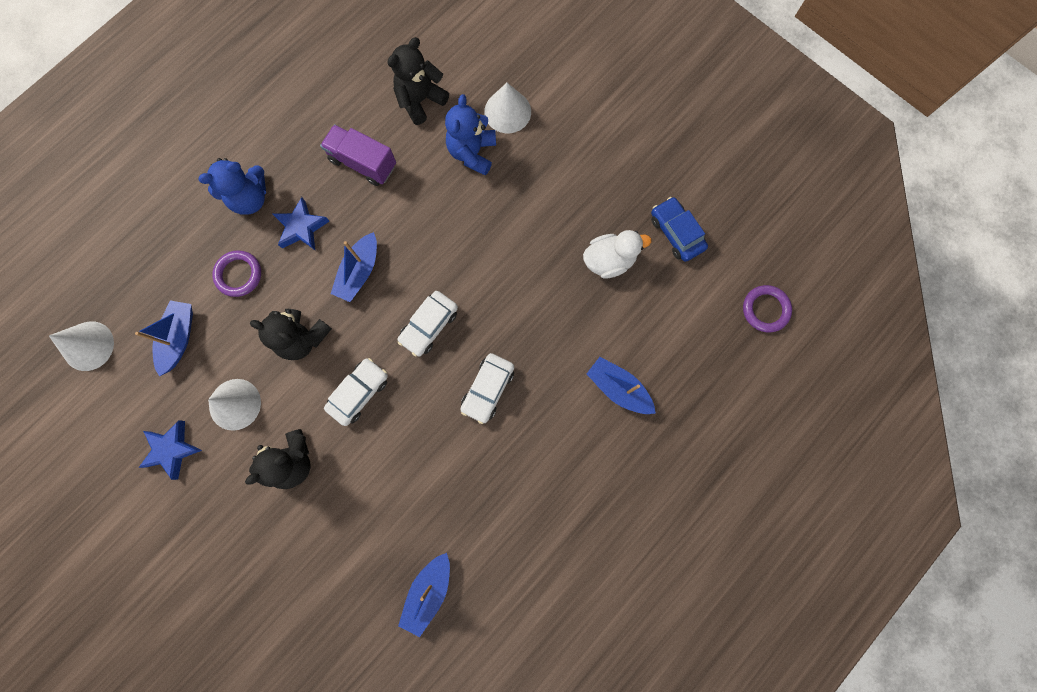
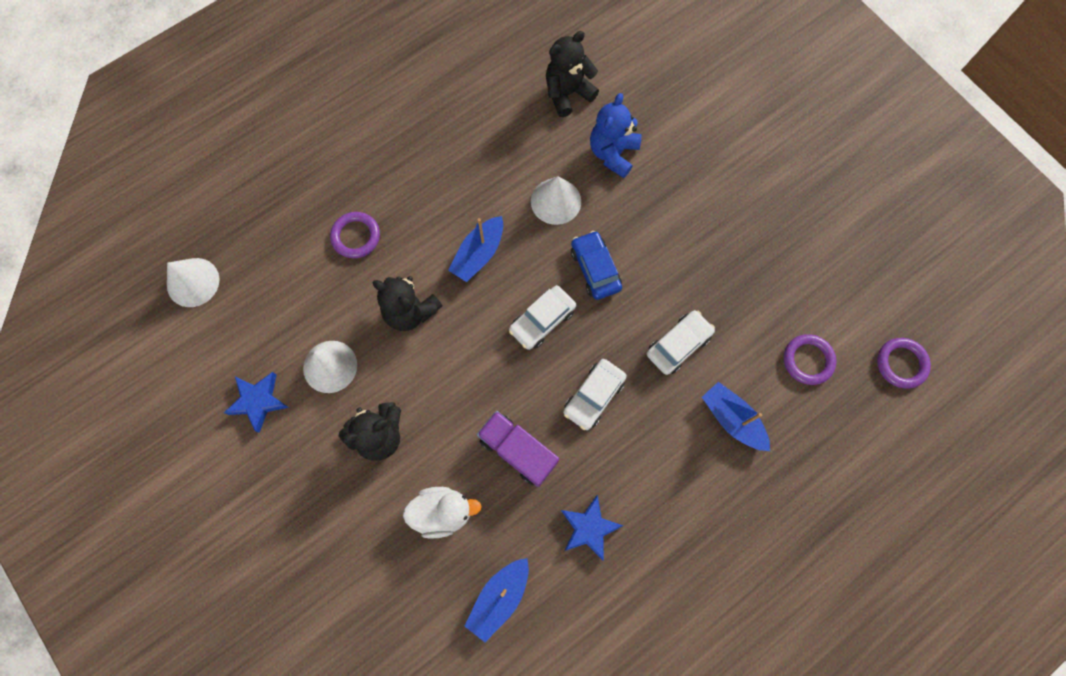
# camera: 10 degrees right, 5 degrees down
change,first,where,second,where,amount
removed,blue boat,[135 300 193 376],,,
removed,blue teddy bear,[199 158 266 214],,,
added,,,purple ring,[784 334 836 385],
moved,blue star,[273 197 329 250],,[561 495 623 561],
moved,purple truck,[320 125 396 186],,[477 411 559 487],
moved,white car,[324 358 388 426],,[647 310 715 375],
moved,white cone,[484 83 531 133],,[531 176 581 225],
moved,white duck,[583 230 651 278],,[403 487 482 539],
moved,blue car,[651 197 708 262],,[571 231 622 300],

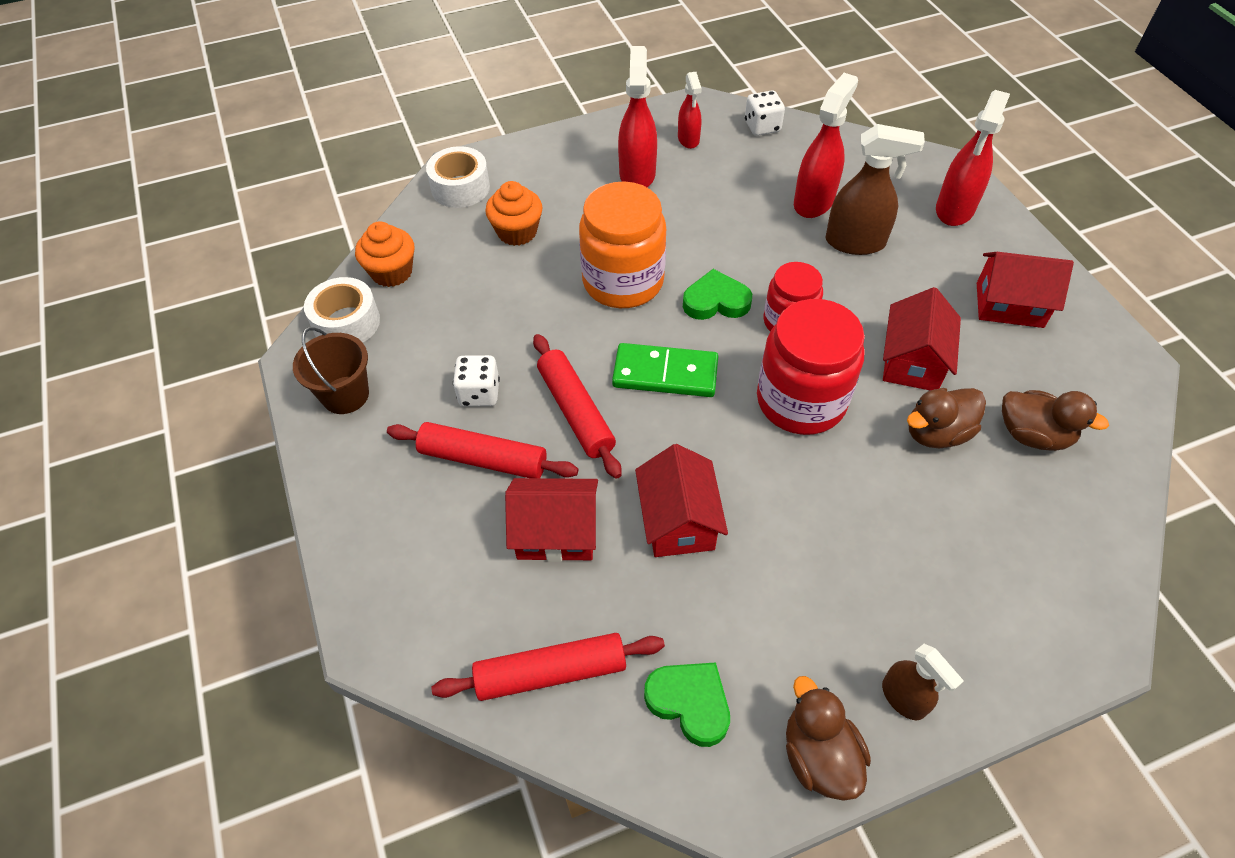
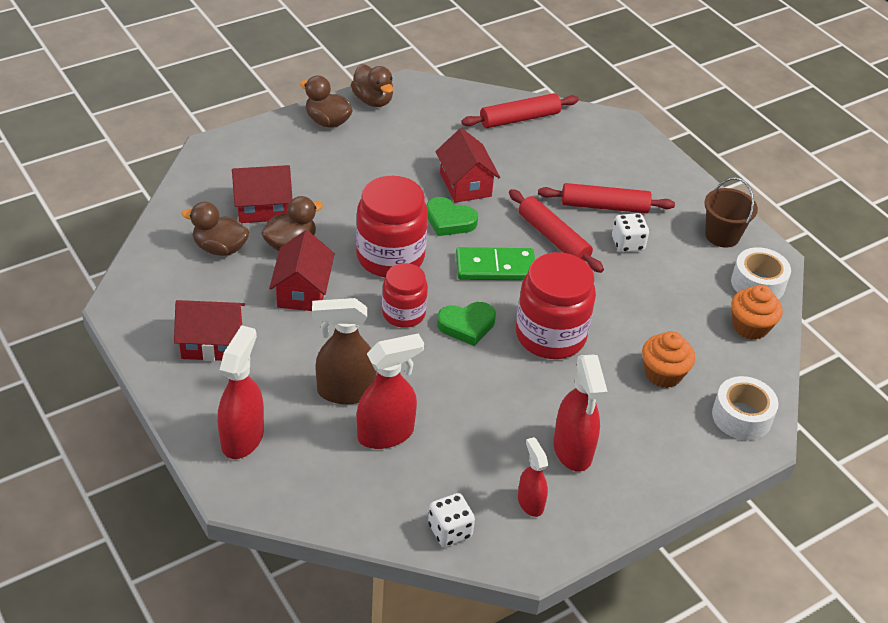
# camera: 165 degrees right, 10 degrees down
change,first,where,second,where,amount
moved,red house,[505 478 598 562],,[232 165 292 223],
moved,green heart,[644 662 730 747],,[426 197 478 236],
replaced,brown spray bottle,[882 644 964 720],brown duck,[300 76 353 128],
recoloured,orange jar,[579 181 666 308],red jar,[516 252 596 359],
turned,red spray bottle,[794 73 858 218],,[357 333 424 449],135 degrees counterclockwise

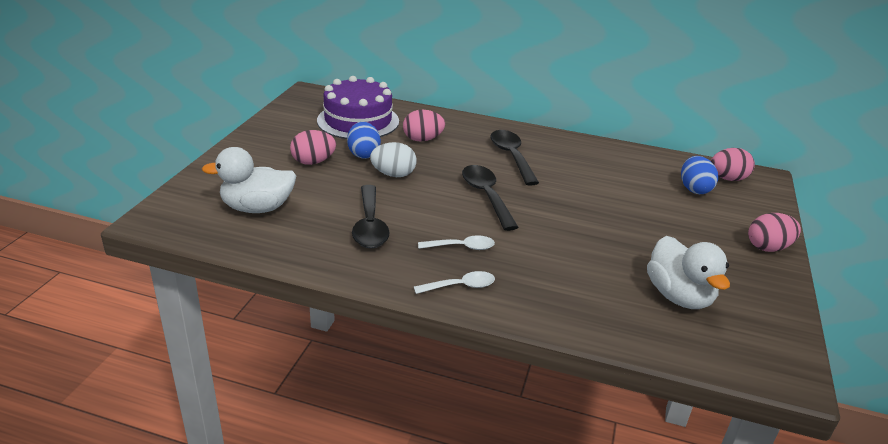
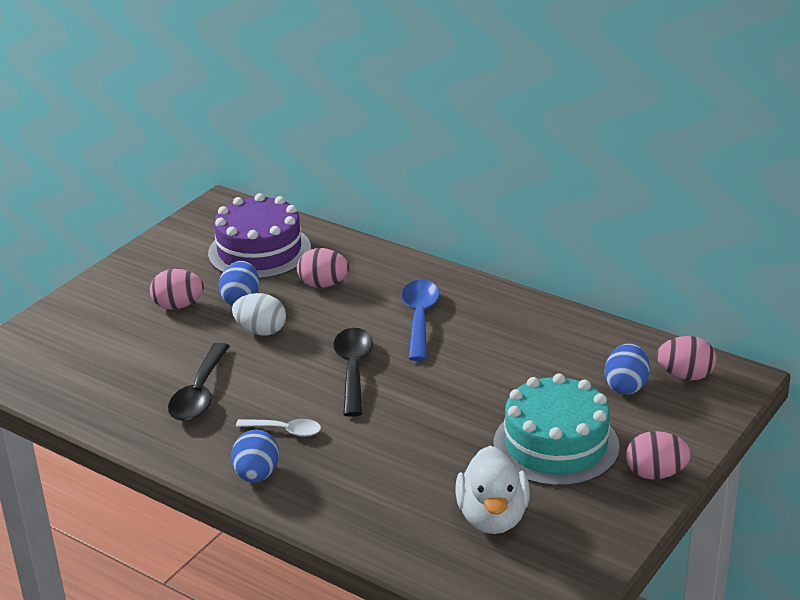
# camera: 20 degrees right, 0 degrees up
change,first,where,second,where,amount
removed,white duck,[202 147 296 213],,,
added,,,turquoise cake,[493 373 620 486],
replaced,white spoon,[414 271 495 294],blue egg,[231 429 279 483],
recoloured,black spoon,[490 130 539 186],blue spoon,[401 280 439 361],

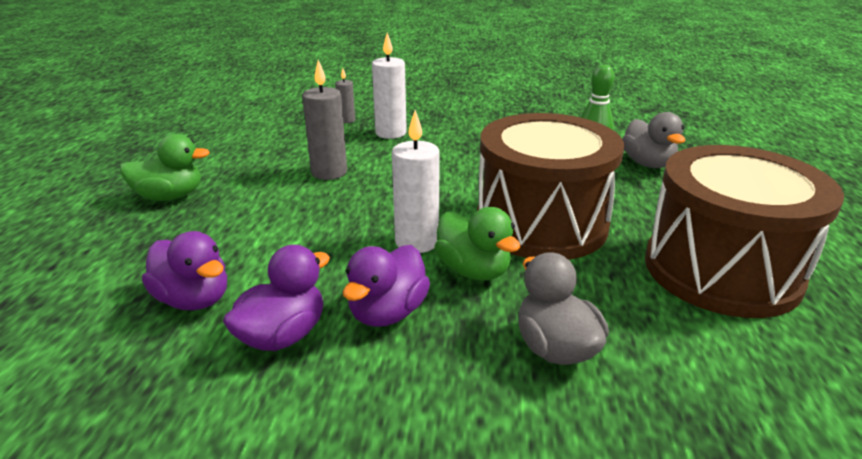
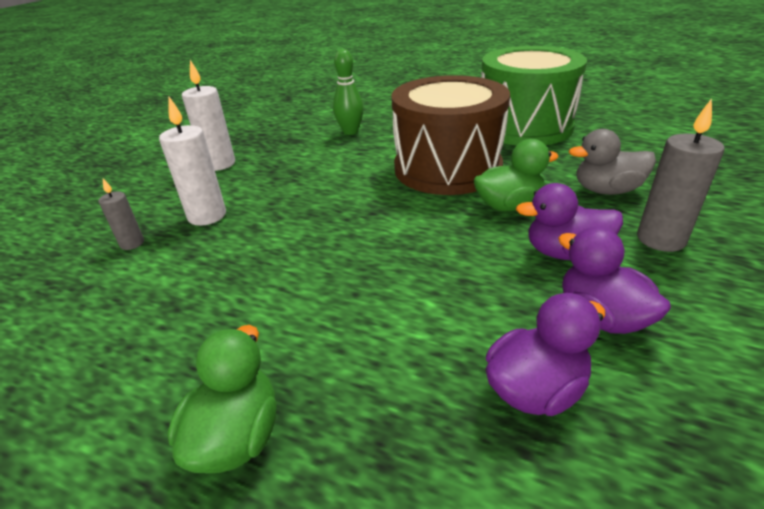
# camera: 70 degrees left, 5 degrees up
change,first,where,second,where,amount
removed,grey duck,[622 112 685 168],,,
moved,grey candle,[302 60 347 180],,[637 98 725 252],
moved,white candle,[392 110 440 253],,[182 60 235 171],
recoloured,brown drum,[645 145 844 318],green drum,[481 46 587 145],
turned,purple duck,[343 245 430 327],,[516 183 623 260],135 degrees clockwise

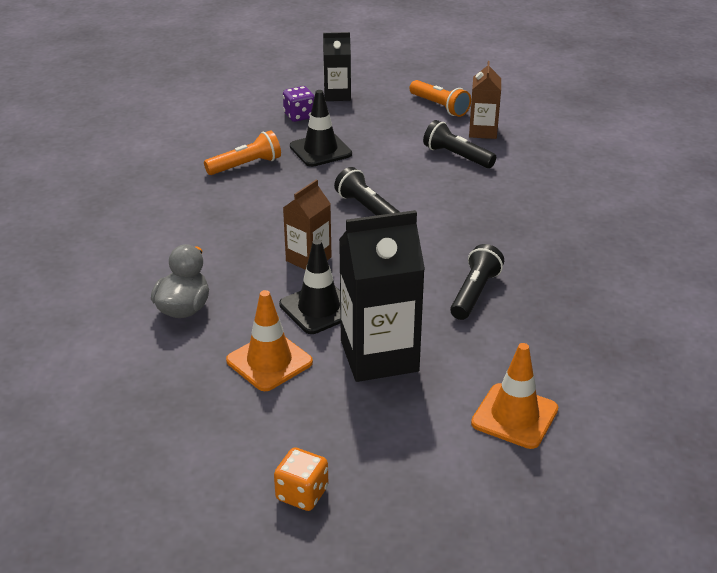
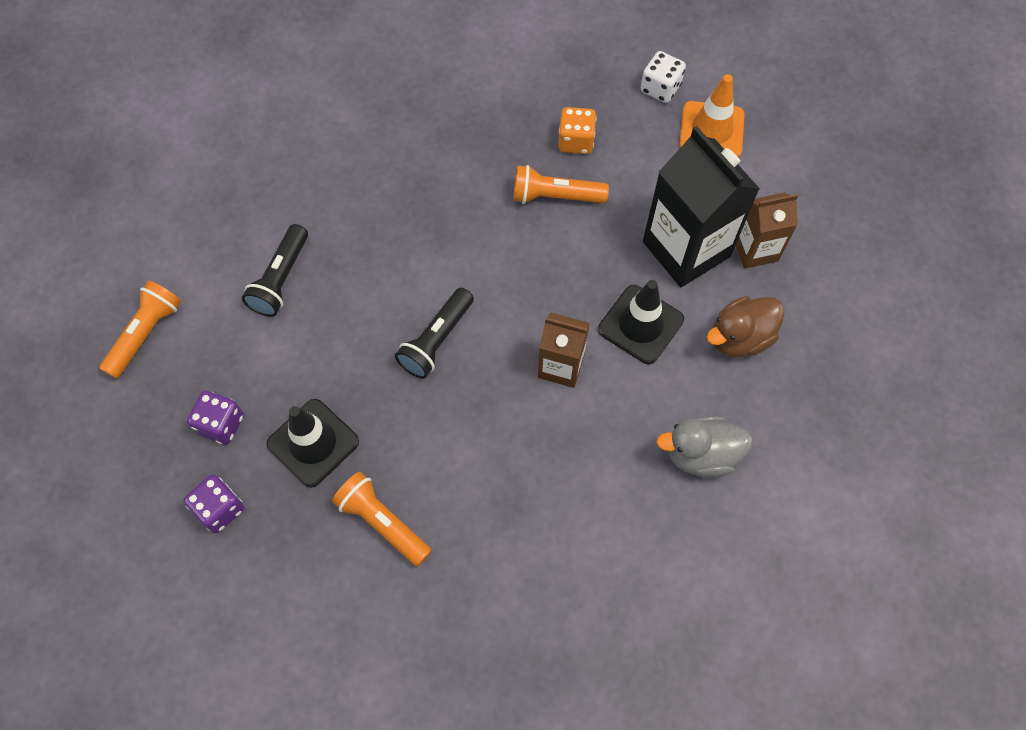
# camera: 110 degrees left, 30 degrees up
change,first,where,second,where,amount
removed,black carton,[323 32 351 101],,,
added,,,purple dice,[187 391 244 445],
added,,,white dice,[641 51 686 103],
moved,orange dice,[274 447 328 511],,[558 107 597 154],
moved,brown carton,[469 61 501 139],,[736 193 798 269],
replaced,orange traffic cone,[226 290 313 391],brown duck,[707 296 785 358],
recoloured,black flashlight,[450 244 504 320],orange flashlight,[513 165 609 204],

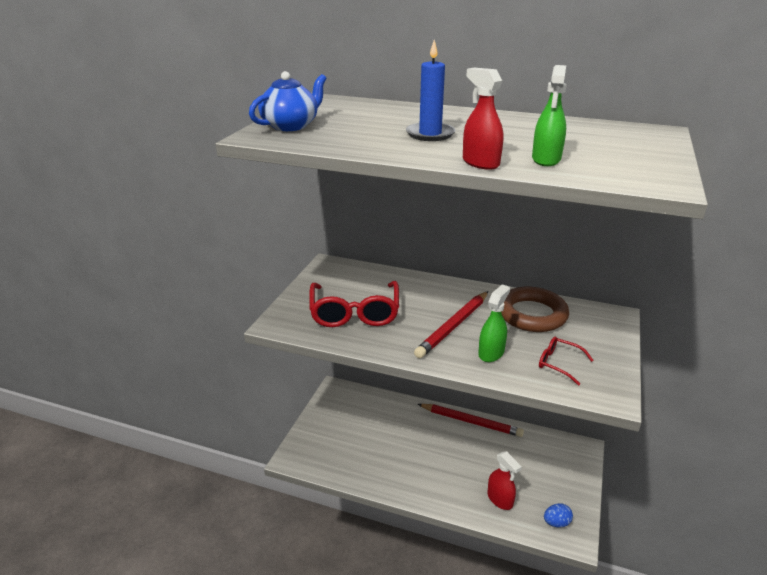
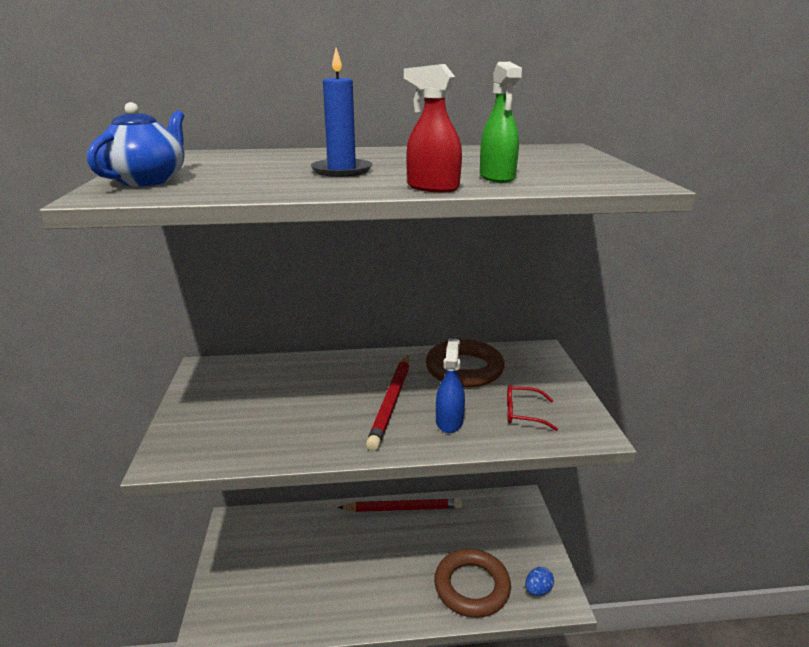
# camera: 25 degrees left, 5 degrees down
change,first,where,second,where,amount
removed,red glasses,[310 281 399 327],,,
replaced,red spray bottle,[487 451 522 510],brown ring,[434 549 511 618],
recoloured,green spray bottle,[478 284 510 362],blue spray bottle,[436 338 465 433],

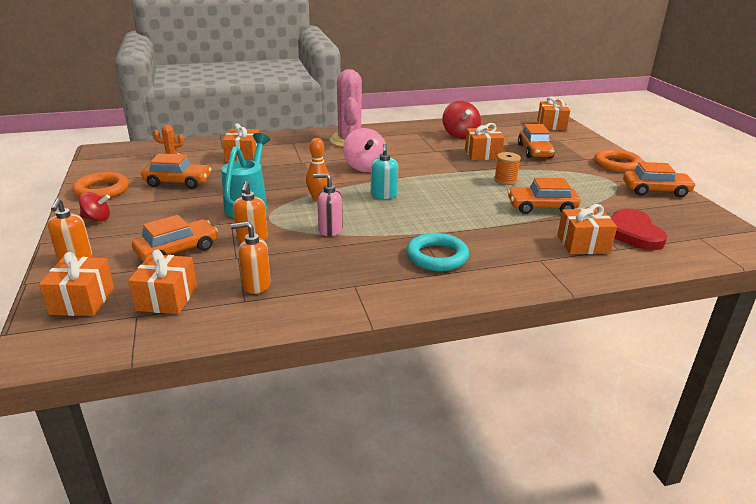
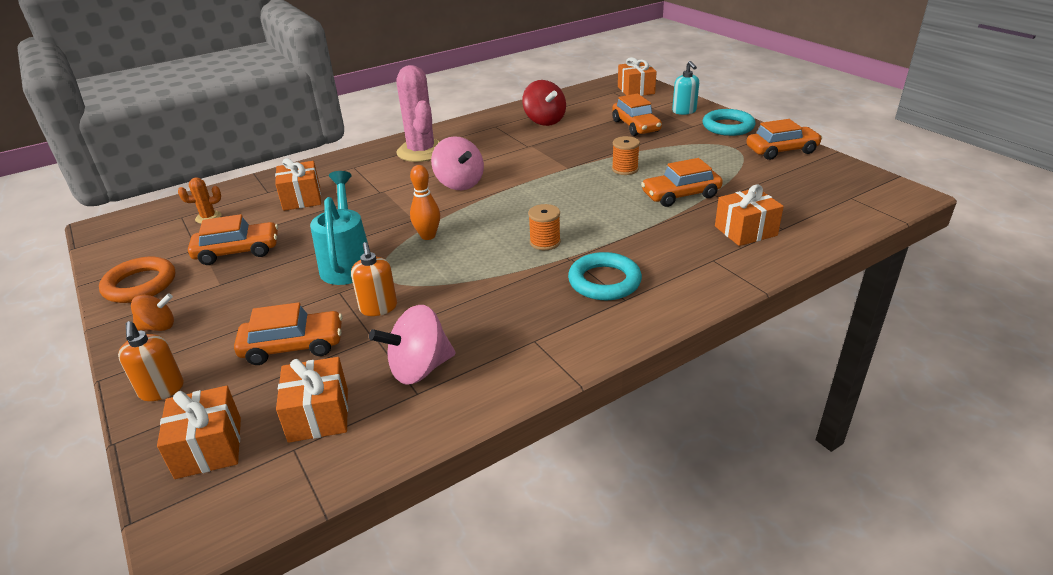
# camera: 15 degrees left, 5 degrees up
change,first,where,second,where,amount
removed,pink soap dispenser,[313 173 343 236],,,
removed,orange gift,[465 123 505 160],,,
removed,red heart,[611 209 667 250],,,
added,,,orange spool,[528 204 561 250],
moved,turquoise soap dispenser,[371 144 398 199],,[672 61 699 115],
replaced,orange soap dispenser,[231 222 271 294],pink spinning top,[369 305 456 385],
recoloured,red spinning top,[79 192 110 221],orange spinning top,[131 293 174 331],
recoloured,orange ring,[594 149 643 172],turquoise ring,[703 109 756 136],
turned,orange car,[132 215 218 261],,[234 302 342 365],45 degrees clockwise

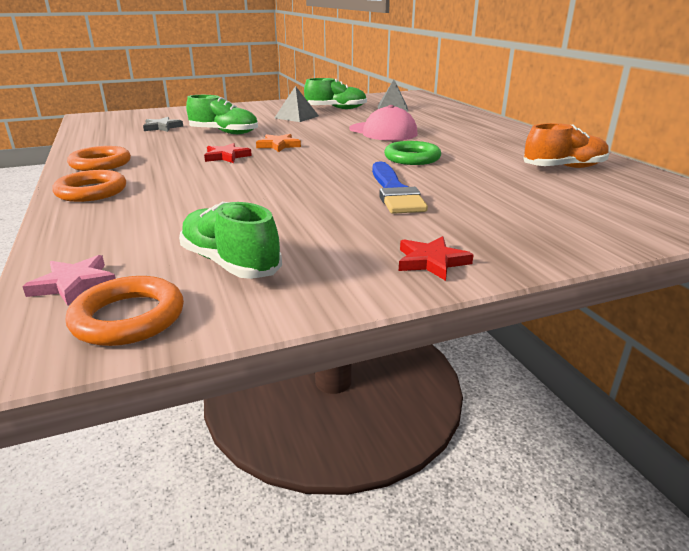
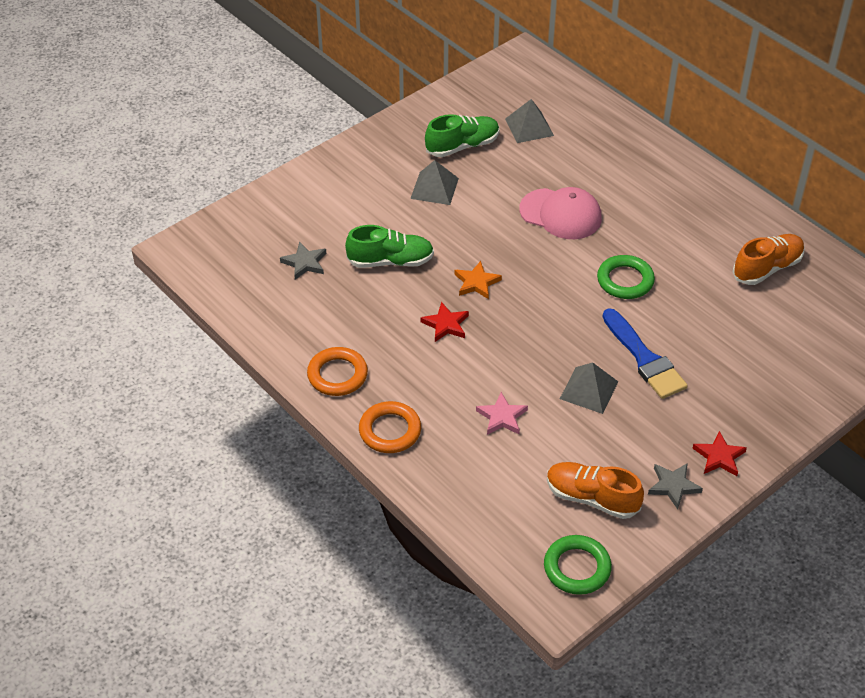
# camera: 20 degrees left, 20 degrees up
change,first,where,second,where,amount
added,,,grey pyramid,[560 362 618 414],
added,,,grey star,[648 463 703 509],
moved,pink star,[22 255 116 306],,[476 392 528 435],
recoloured,orange ring,[66 276 184 346],green ring,[544 535 612 595],
recoloured,green shoe,[179 202 282 279],orange shoe,[547 462 644 519],

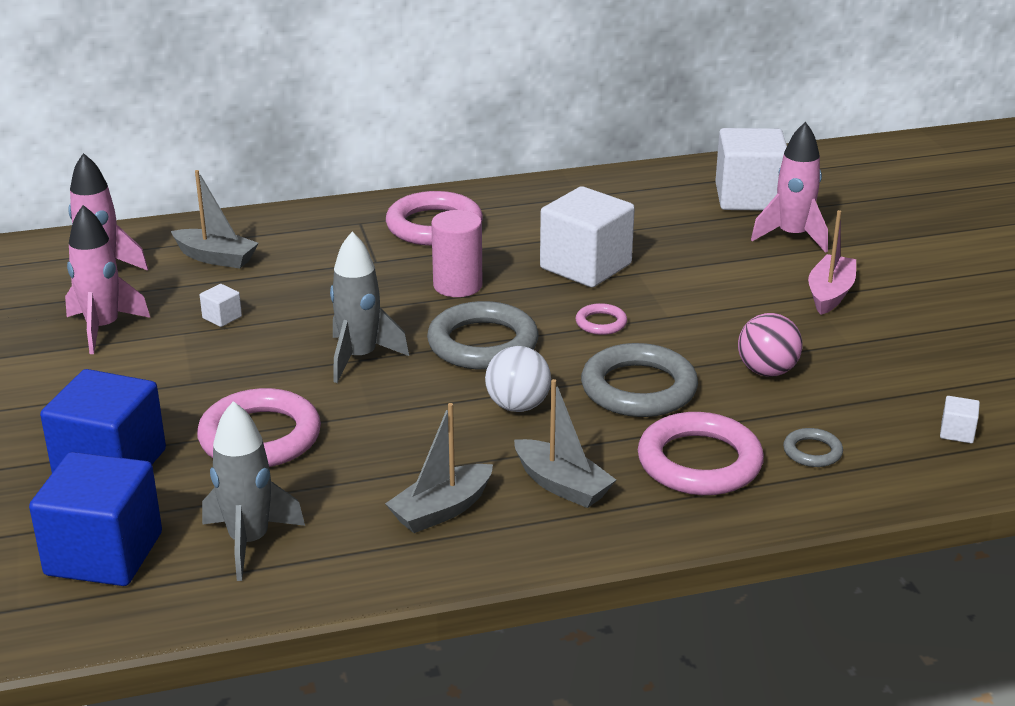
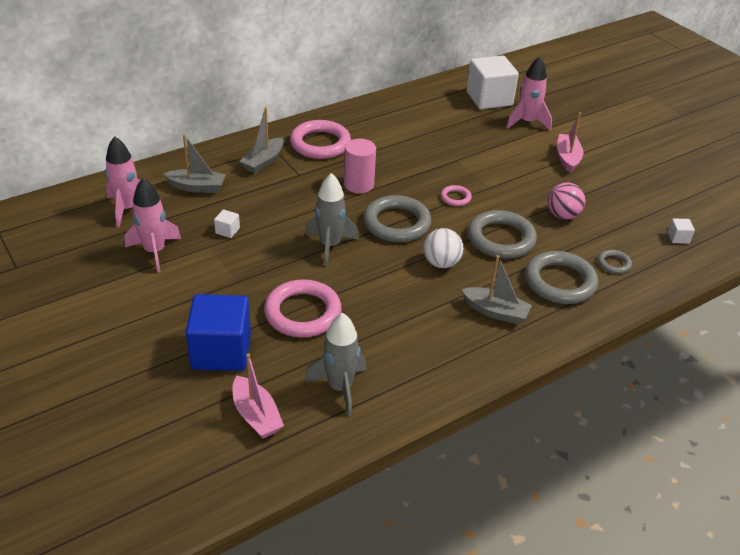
# camera: 20 degrees left, 10 degrees up
change,first,where,second,where,amount
removed,white cube,[540 186 635 287],,,
moved,grey boat,[385 403 493 533],,[239 108 284 174],
replaced,blue cube,[29 452 162 586],pink boat,[232 353 284 439],
recoloured,pink ring,[638 412 764 495],grey ring,[525 251 598 304],

